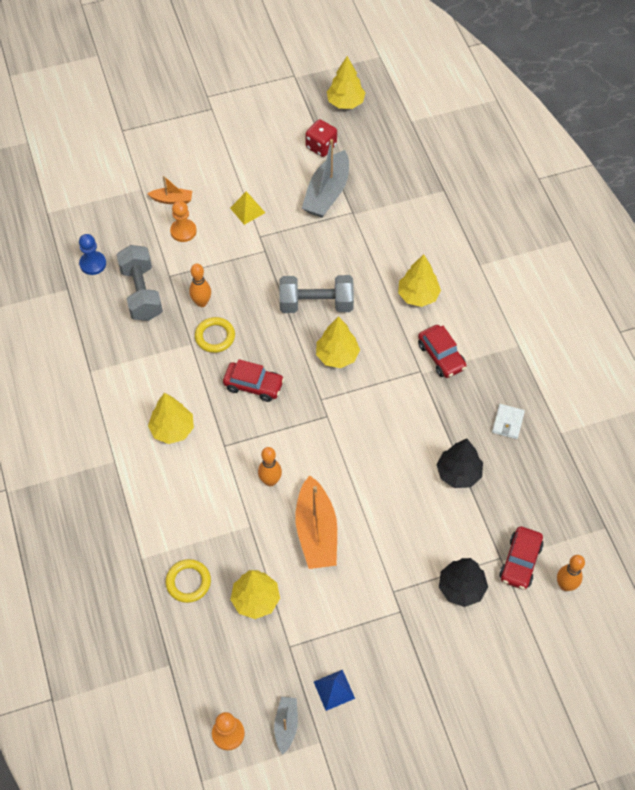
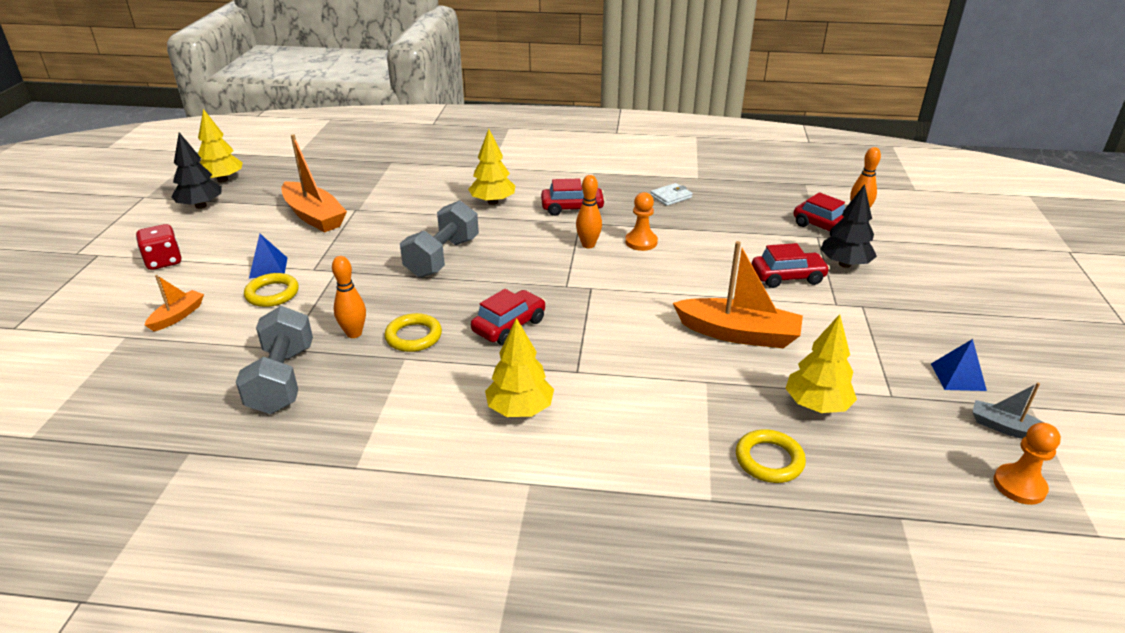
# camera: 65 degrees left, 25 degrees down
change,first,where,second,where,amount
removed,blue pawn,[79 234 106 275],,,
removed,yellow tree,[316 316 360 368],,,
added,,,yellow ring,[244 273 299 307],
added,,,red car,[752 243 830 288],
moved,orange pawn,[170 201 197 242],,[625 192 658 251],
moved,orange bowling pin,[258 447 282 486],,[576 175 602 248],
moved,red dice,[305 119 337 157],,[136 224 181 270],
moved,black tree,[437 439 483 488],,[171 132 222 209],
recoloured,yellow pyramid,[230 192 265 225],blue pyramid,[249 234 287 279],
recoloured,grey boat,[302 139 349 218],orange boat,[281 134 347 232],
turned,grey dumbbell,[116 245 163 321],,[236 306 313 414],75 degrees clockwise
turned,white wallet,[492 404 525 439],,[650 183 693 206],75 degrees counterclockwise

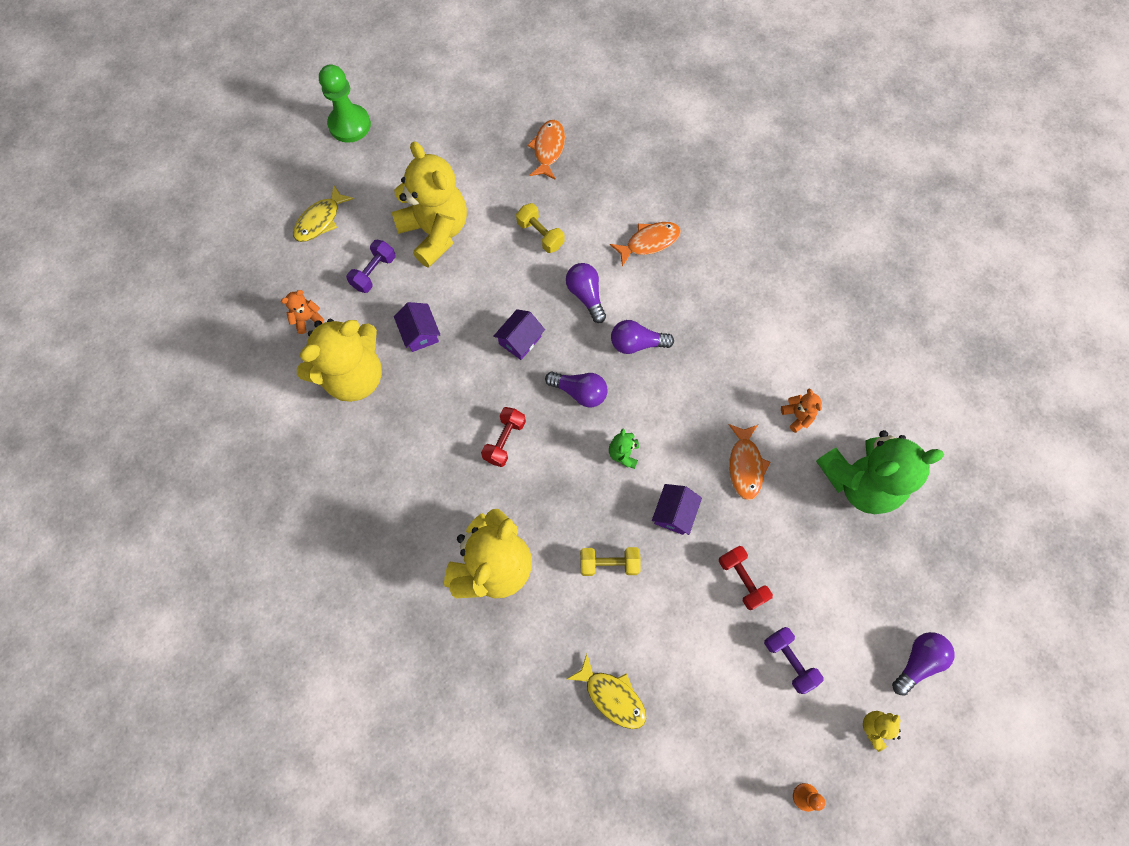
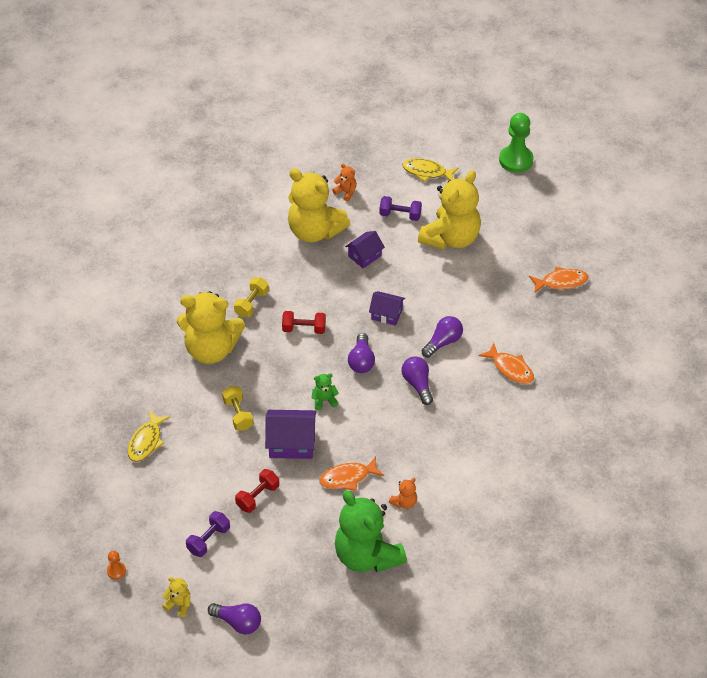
# camera: 70 degrees right, 20 degrees down
change,first,where,second,where,amount
moved,yellow dumbbell,[516 203 565 253],,[234 277 269 317],
resized,purple house,[652 484 702 535],,[265 410 316 459],x1.55

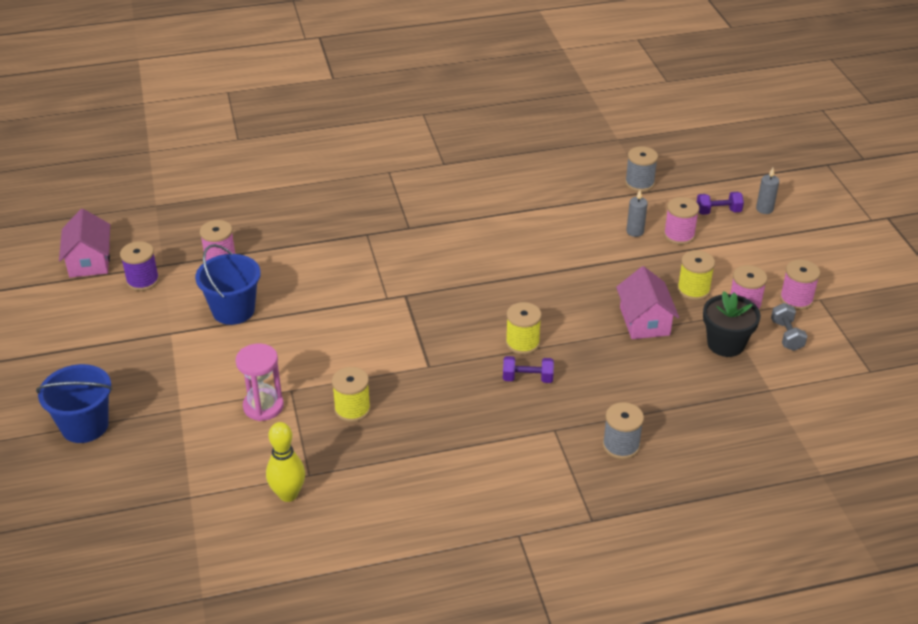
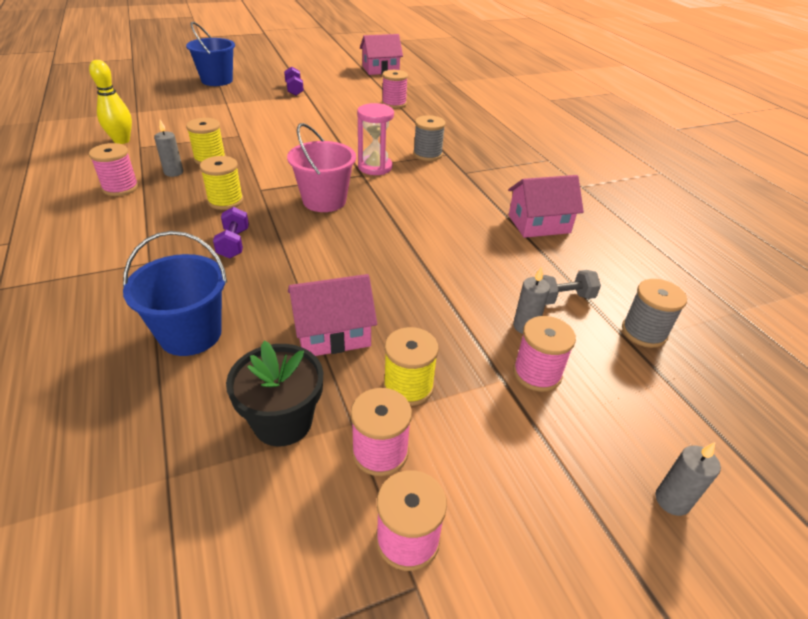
# camera: 80 degrees right, 0 degrees up
change,first,where,second,where,amount
removed,purple spool,[120 241 159 291],,,
added,,,pink spool,[89 143 139 196],
added,,,grey candle,[154 120 183 177],
added,,,pink bucket,[287 123 356 212],
added,,,pink house,[508 175 584 238],
moved,blue bucket,[195 244 261 325],,[123 231 227 356],
moved,pink hourglass,[235 343 284 421],,[357 103 394 175],
moved,yellow spool,[506 302 542 355],,[200 156 243 210],
moved,grey spool,[603 402 644 459],,[413 115 446 161],
moved,purple dumbbell,[697 192 744 215],,[284 67 304 96],
moved,grey dumbbell,[771 303 807 351],,[542 270 601 305],

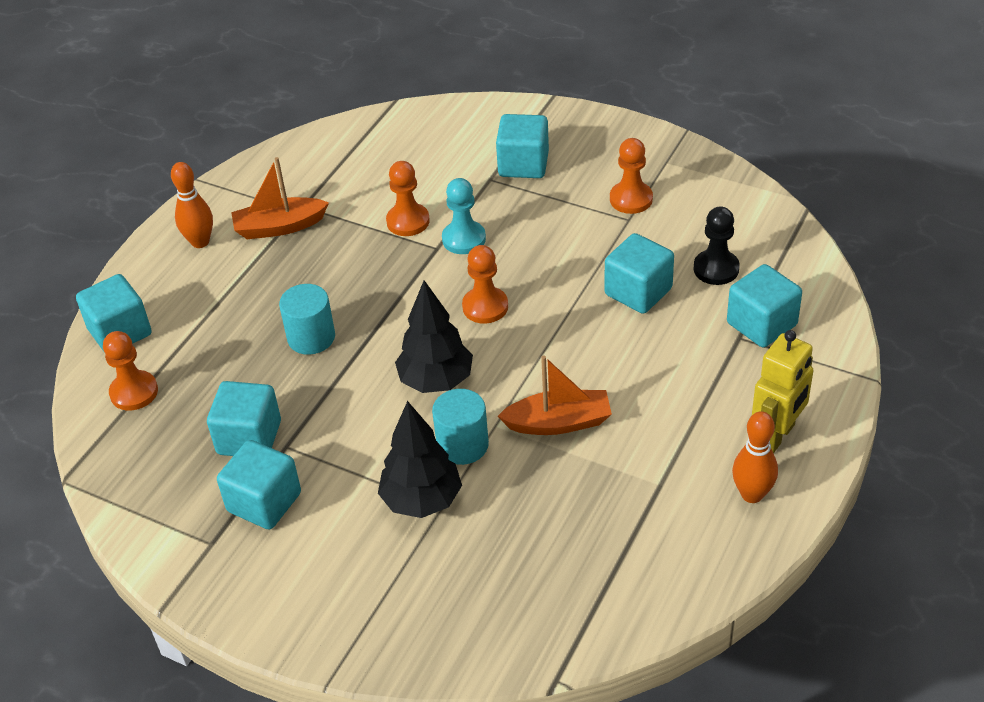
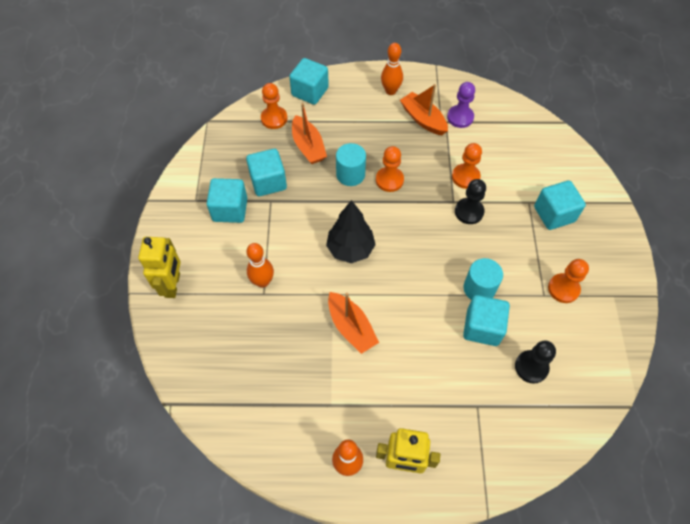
# camera: 60 degrees right, 15 degrees up
change,first,where,second,where,amount
removed,turquoise cube,[727 264 802 347],,,
added,,,yellow robot,[138 237 181 298],
added,,,orange boat,[292 103 327 164],
added,,,purple pawn,[447 82 475 128],
moved,turquoise cylinder,[432 389 489 465],,[464 258 503 300],
moved,orange pawn,[462 245 508 324],,[376 146 404 192],
replaced,black tree,[378 401 462 518],orange bowling pin,[247 243 274 288],
recoloured,turquoise pawn,[442 178 486 254],black pawn,[455 179 486 224],

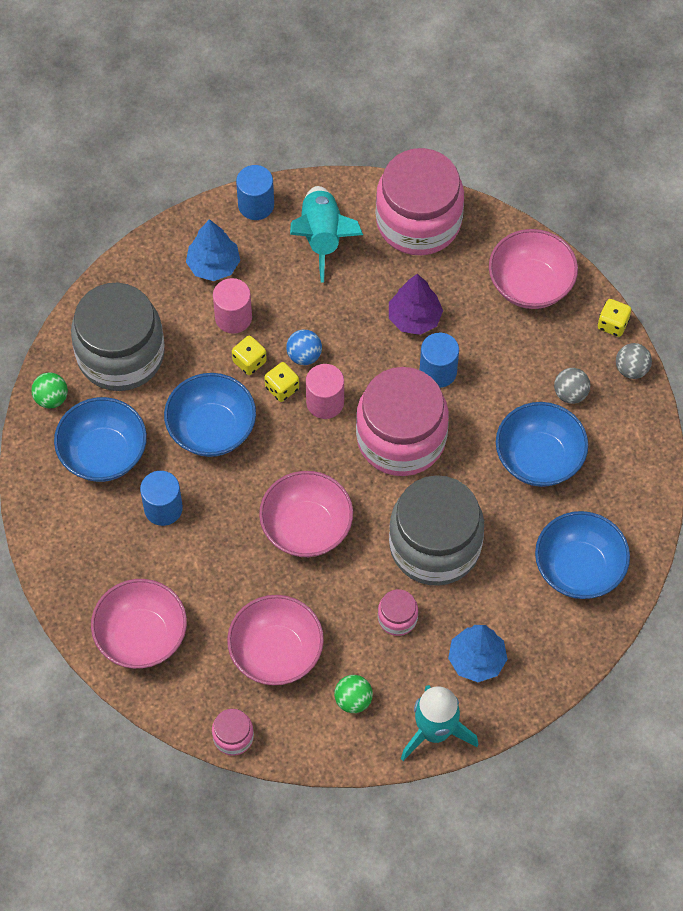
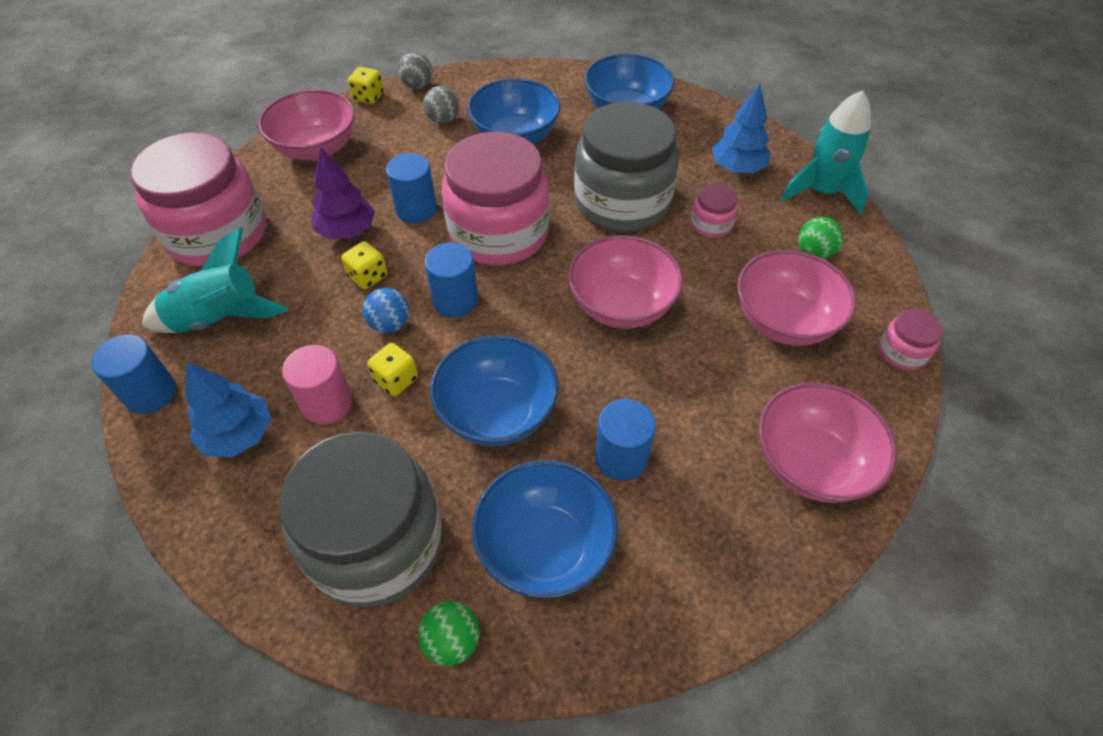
# camera: 95 degrees left, 10 degrees down
change,first,where,second,where,amount
moved,yellow dice,[264 362 299 402],,[341 241 387 289],
recoloured,pink cylinder,[306 364 344 419],blue cylinder,[424 242 478 317],

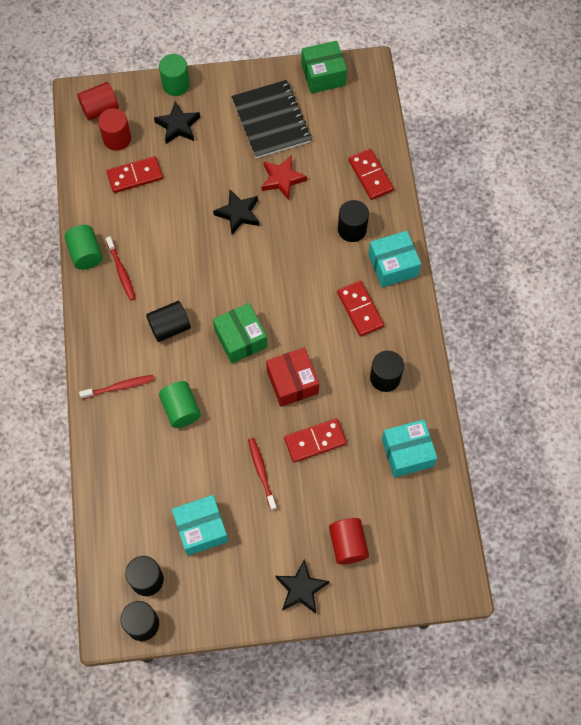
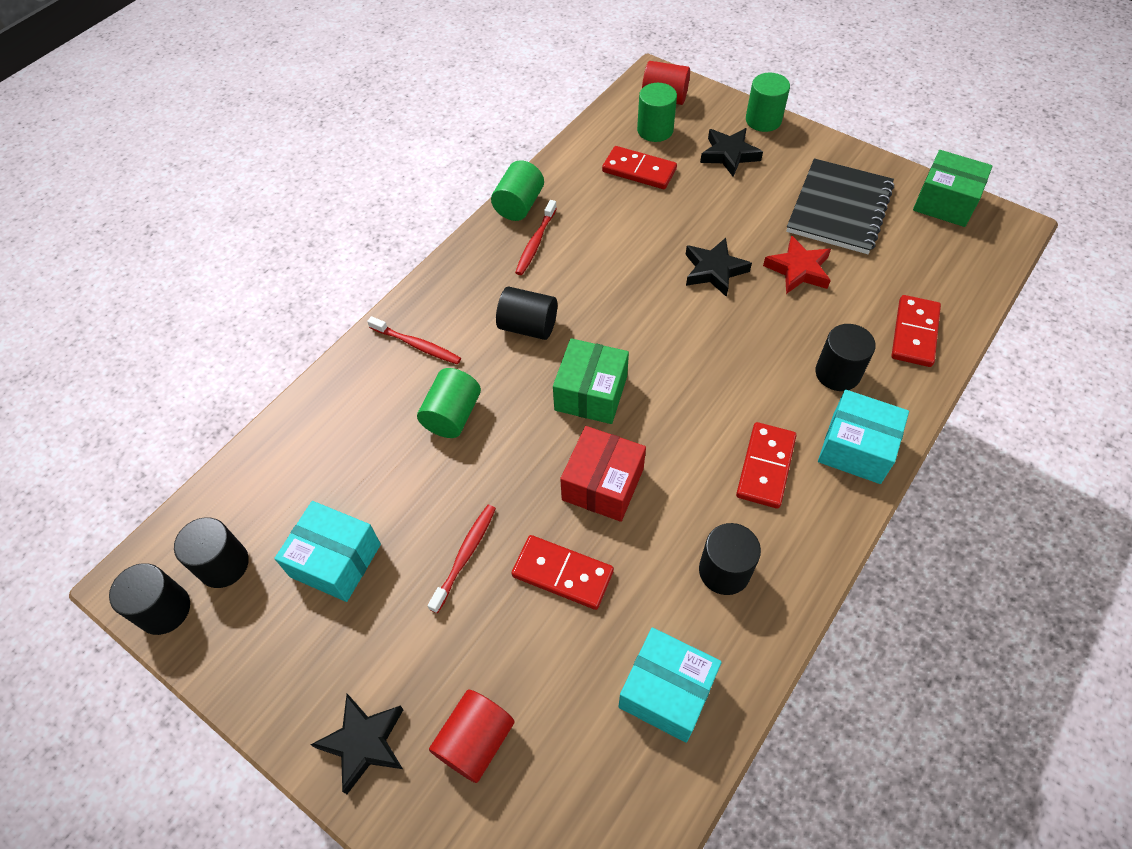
# camera: 45 degrees right, 10 degrees down
change,first,where,second,where,amount
recoloured,red cylinder,[98 108 131 151],green cylinder,[637 83 677 142],

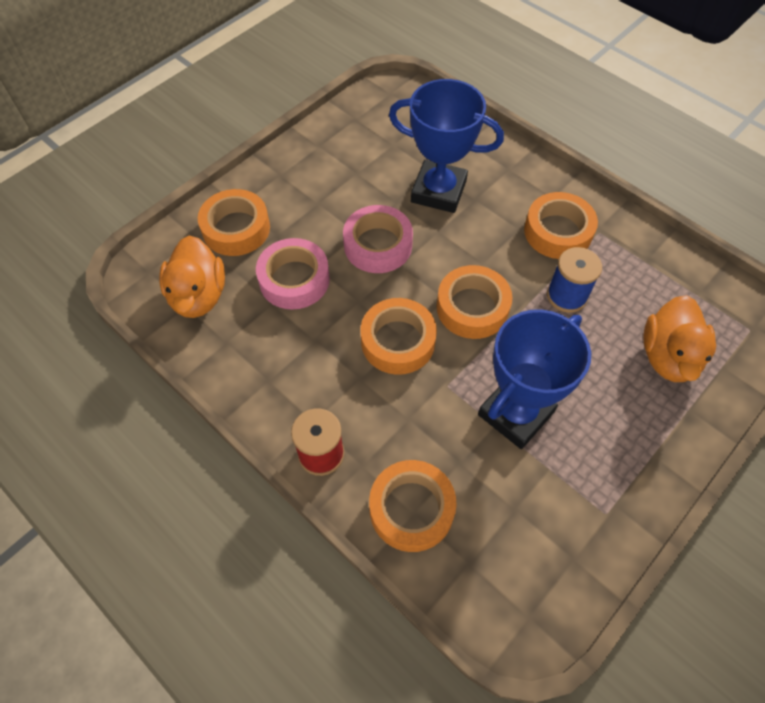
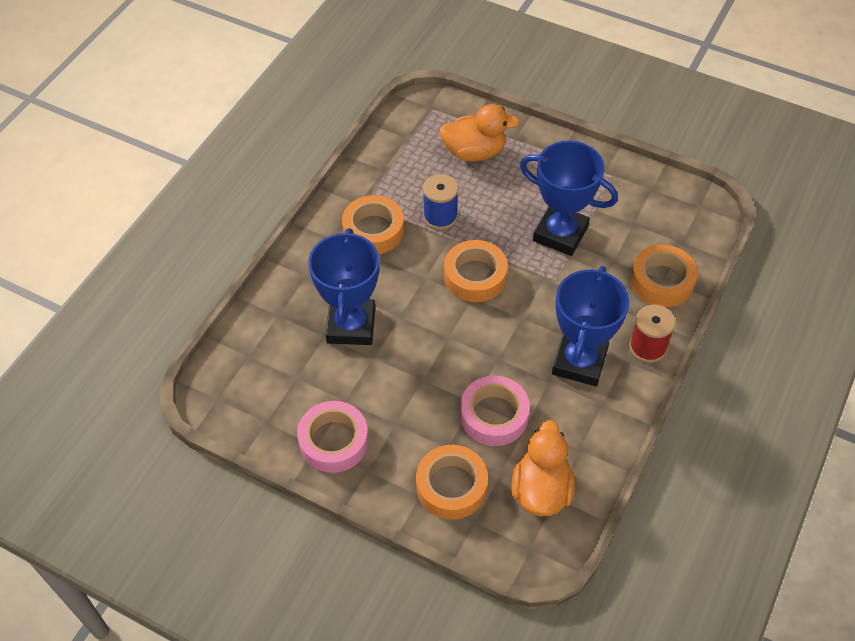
# camera: 105 degrees left, 5 degrees down
change,first,where,second,where,amount
removed,orange tape,[361 298 437 375],,,
added,,,blue trophy,[552 266 630 386],
moved,pink tape,[343 205 413 273],,[297 401 368 473],
turned,orange duck,[159 235 225 318],,[511 420 575 516],60 degrees counterclockwise

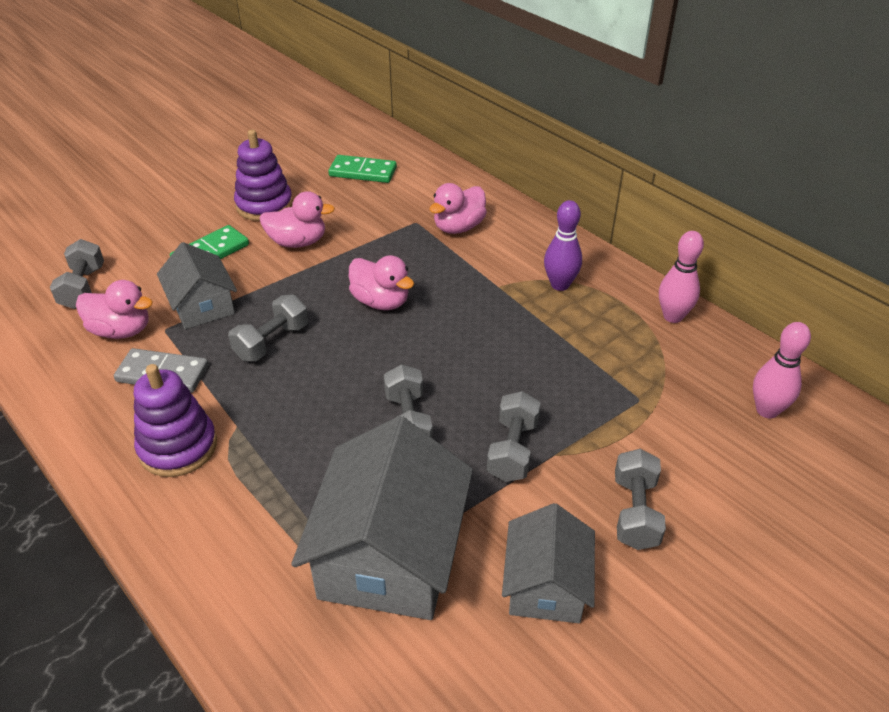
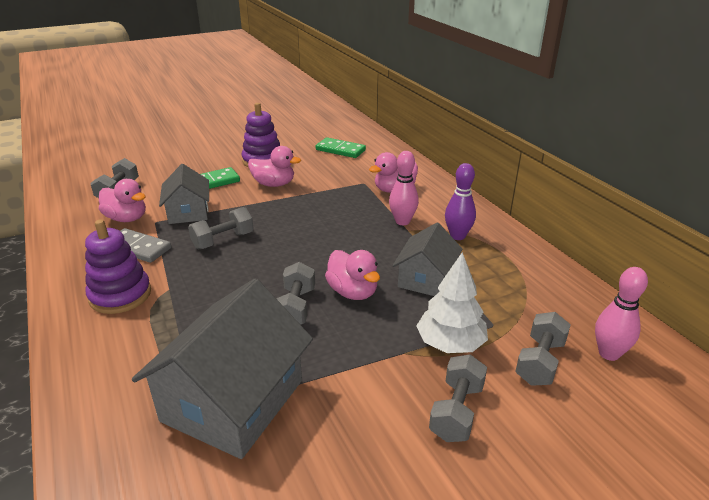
# camera: 15 degrees right, 10 degrees down
change,first,where,second,where,amount
added,,,white tree,[416 252 488 353],
moved,pink duck,[349 255 414 310],,[325 250 380 300],
moved,grey dumbbell,[487 391 541 482],,[515 312 571 386],
moved,grey house,[502 503 595 623],,[392 223 463 296],
moved,pink bowling pin,[659 231 704 323],,[389 151 419 225],

